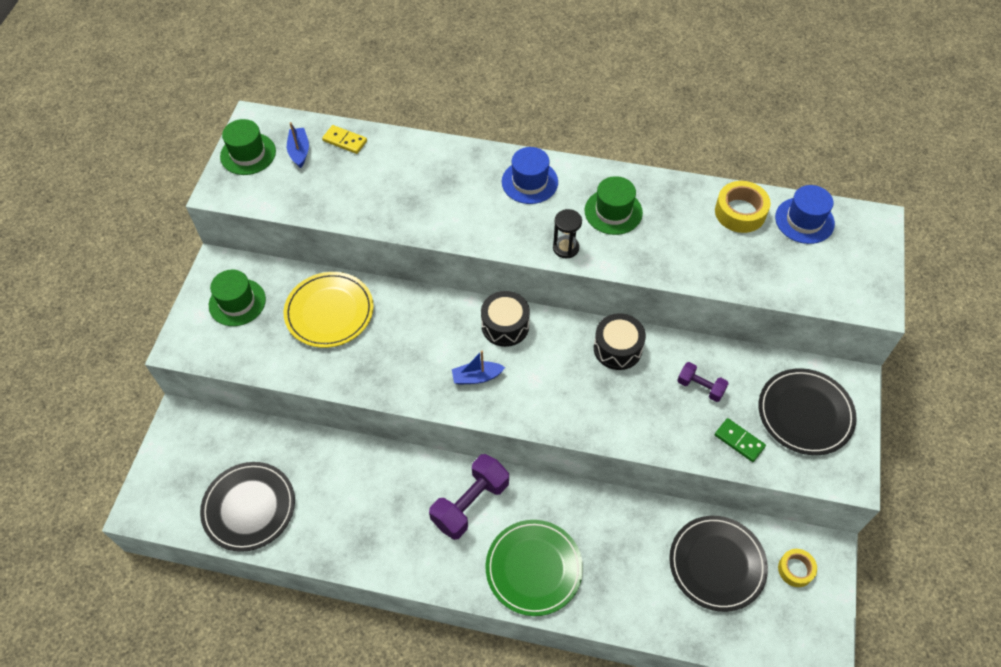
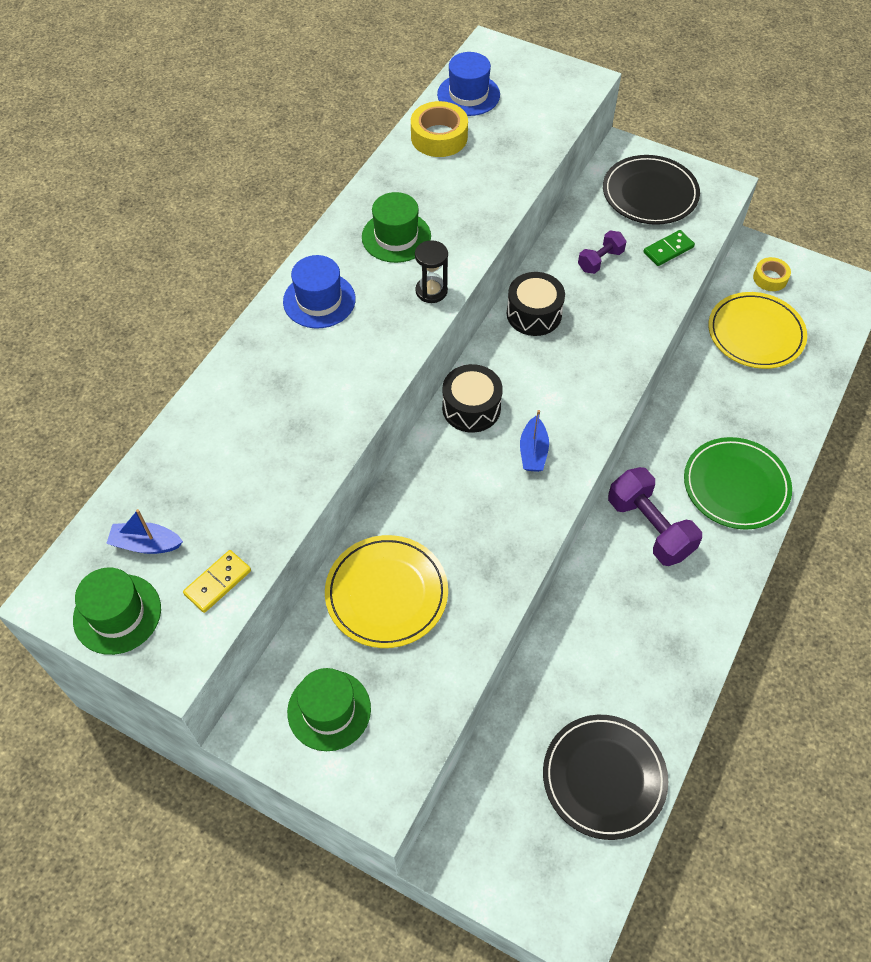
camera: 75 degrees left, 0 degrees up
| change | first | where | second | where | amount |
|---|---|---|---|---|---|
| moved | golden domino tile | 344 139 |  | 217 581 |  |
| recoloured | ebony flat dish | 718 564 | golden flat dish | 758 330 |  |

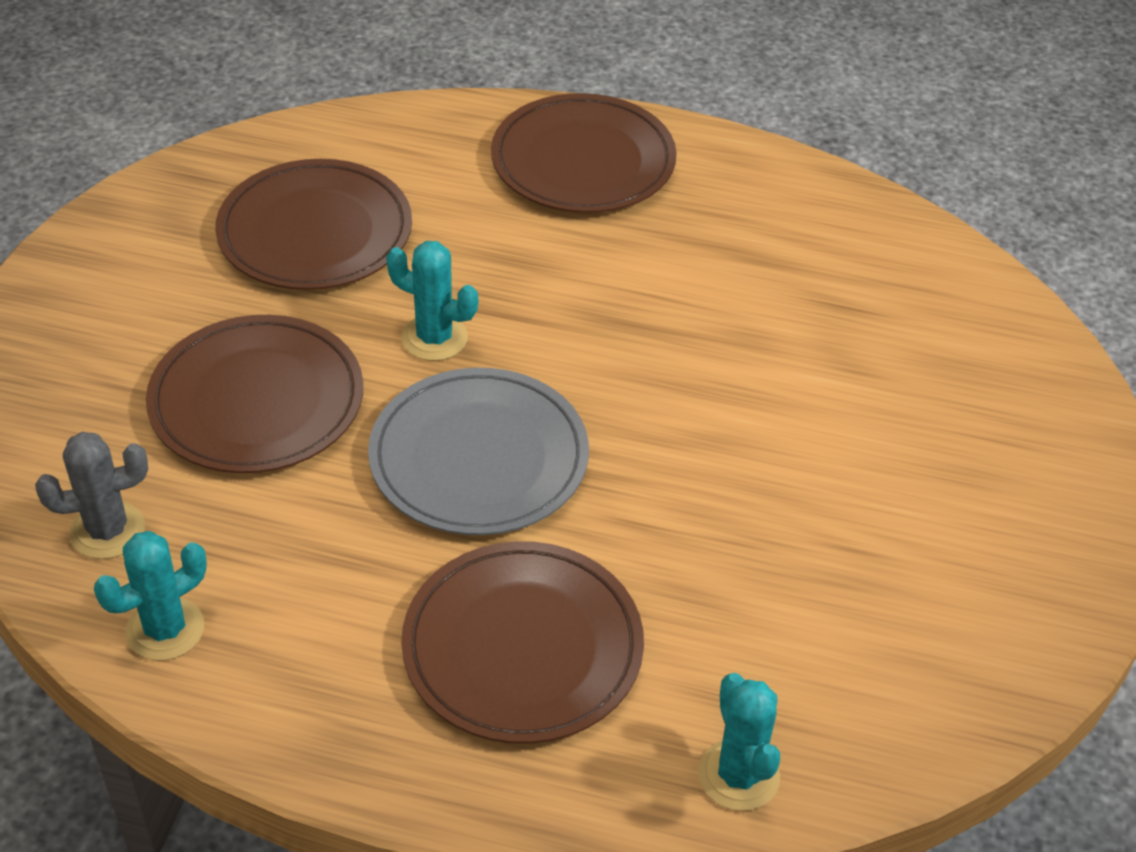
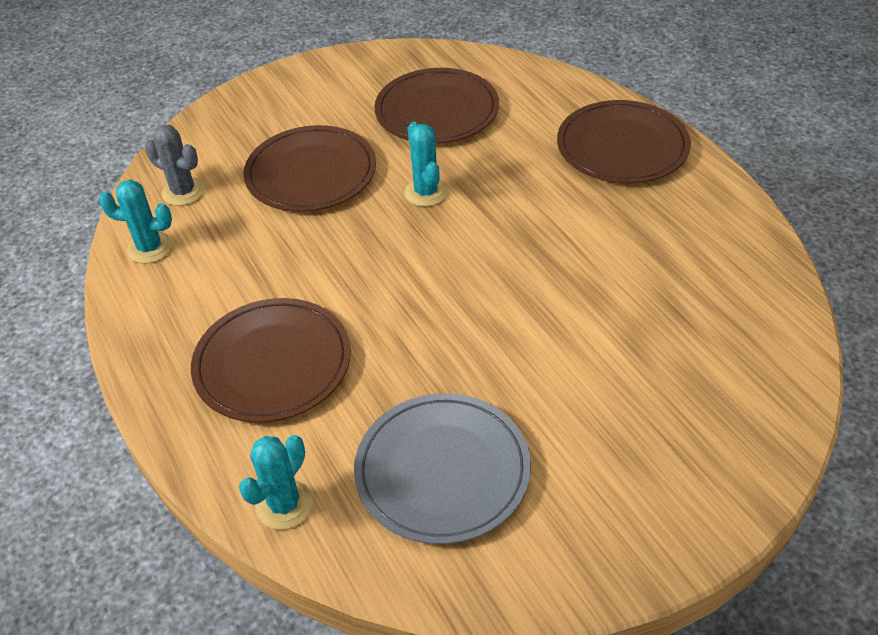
camera: 50 degrees right, 0 degrees up
| change | first | where | second | where | amount |
|---|---|---|---|---|---|
| moved | gray flat dish | 478 451 |  | 442 468 |  |

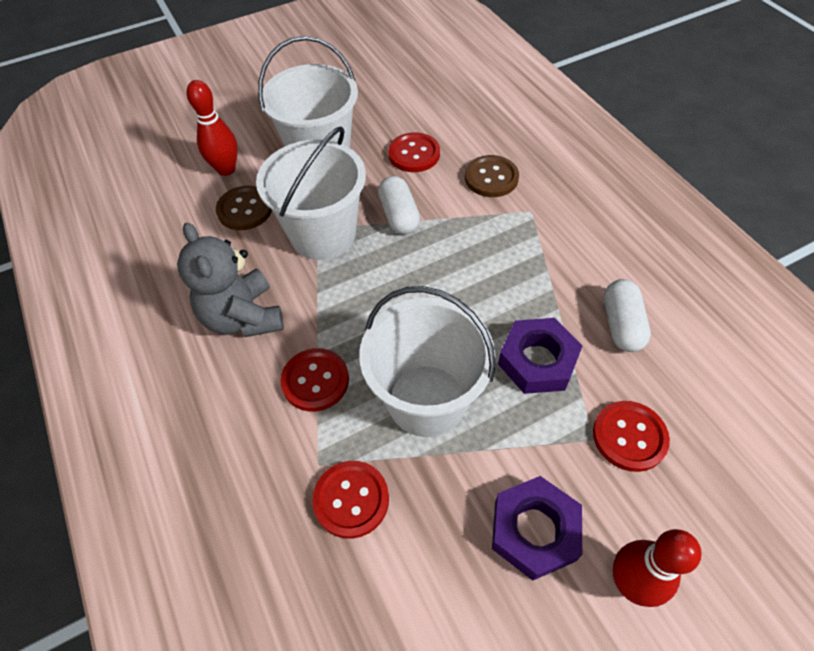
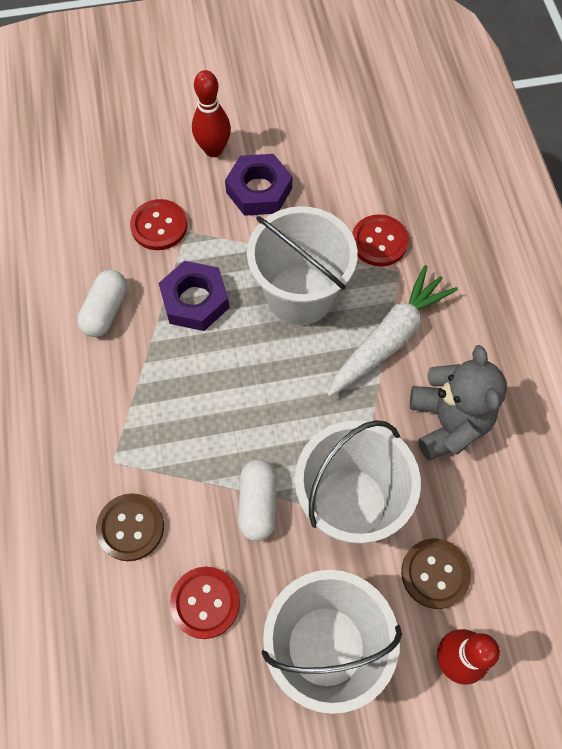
camera: 165 degrees left, 10 degrees up
| change | first | where | second | where | amount |
|---|---|---|---|---|---|
| replaced | red button | 314 379 | pure white toy carrot | 392 331 |  |

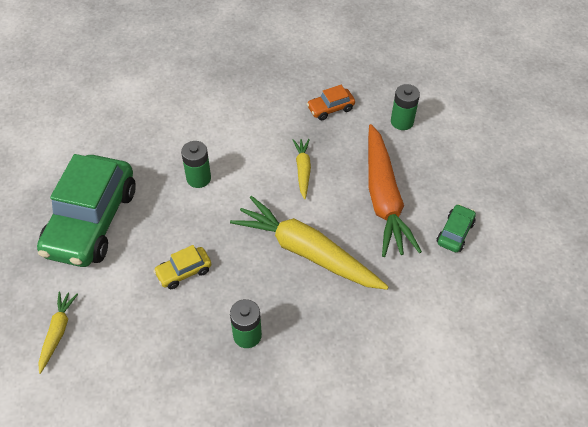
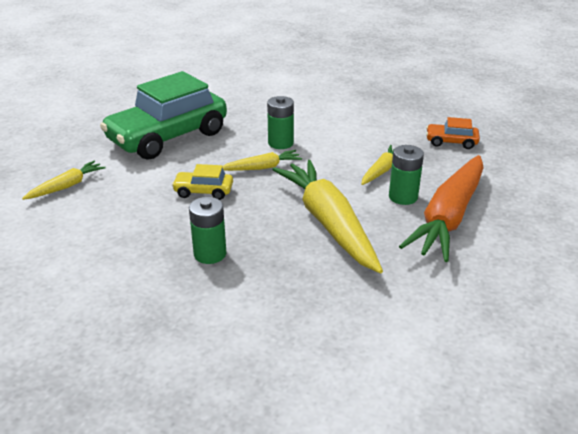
camera: 35 degrees right, 20 degrees down
| change | first | where | second | where | amount |
|---|---|---|---|---|---|
| moved | green AA battery | 405 107 |  | 406 175 |  |
| removed | green toy car | 456 228 |  |  |  |
| added |  |  | golden toy carrot | 262 160 |  |

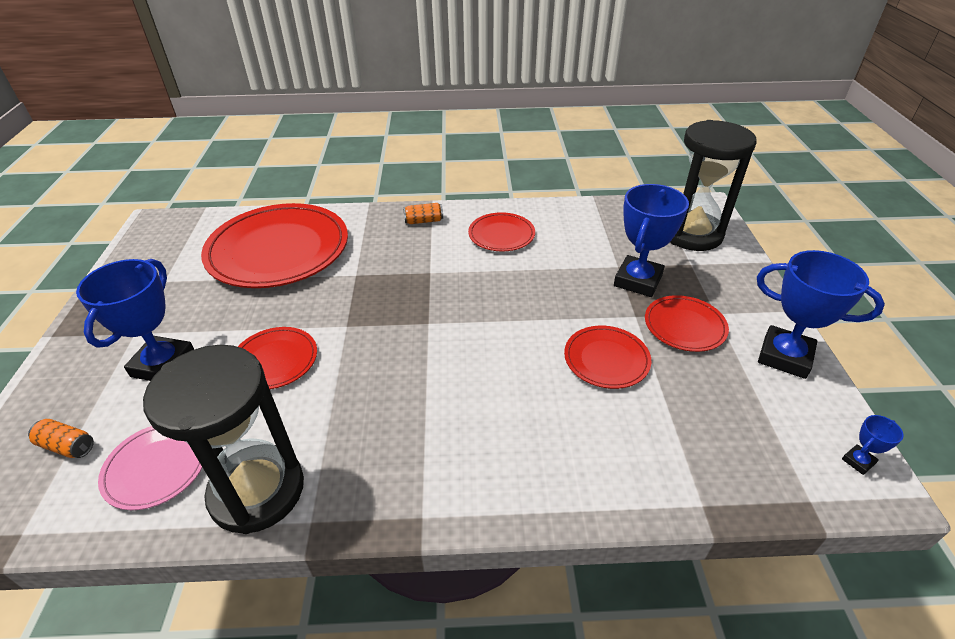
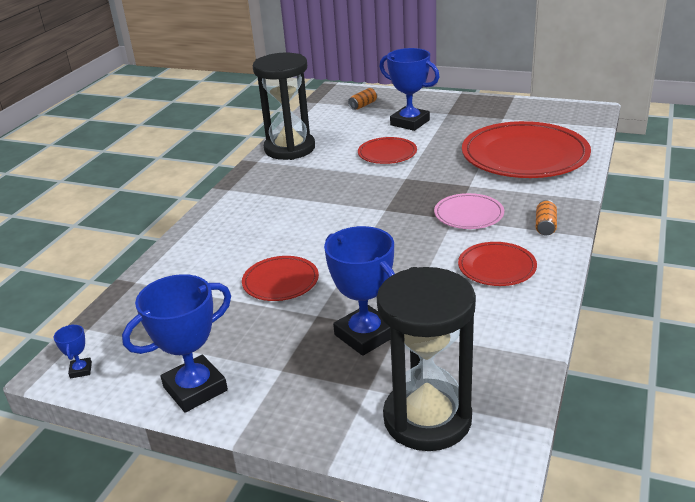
camera: 115 degrees right, 10 degrees down
| change | first | where | second | where | amount |
|---|---|---|---|---|---|
| removed | red flat dish | 687 323 |  |  |  |
| moved | rose-pink flat dish | 150 468 |  | 469 211 |  |

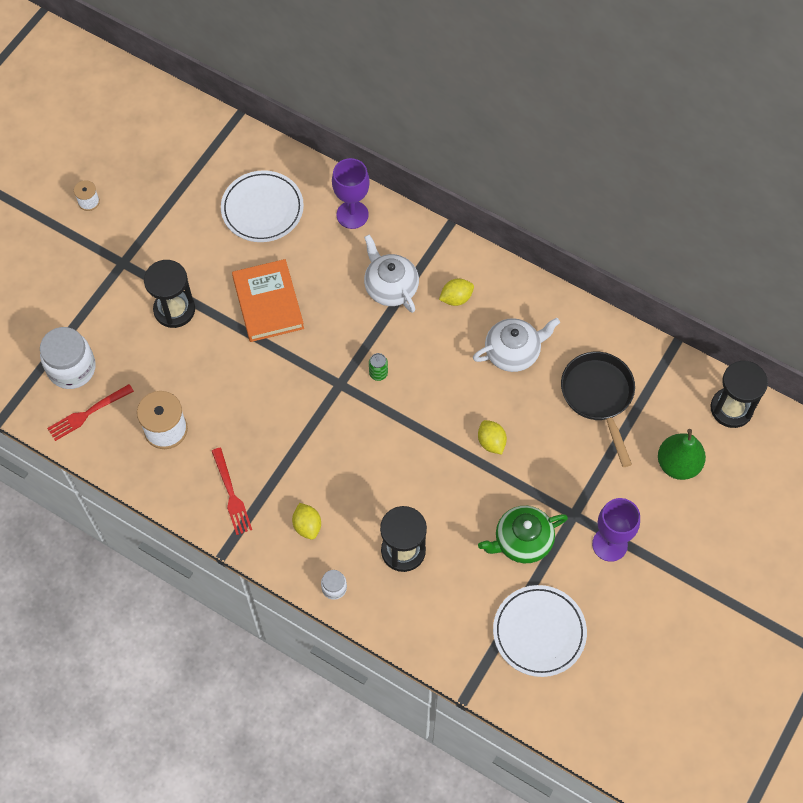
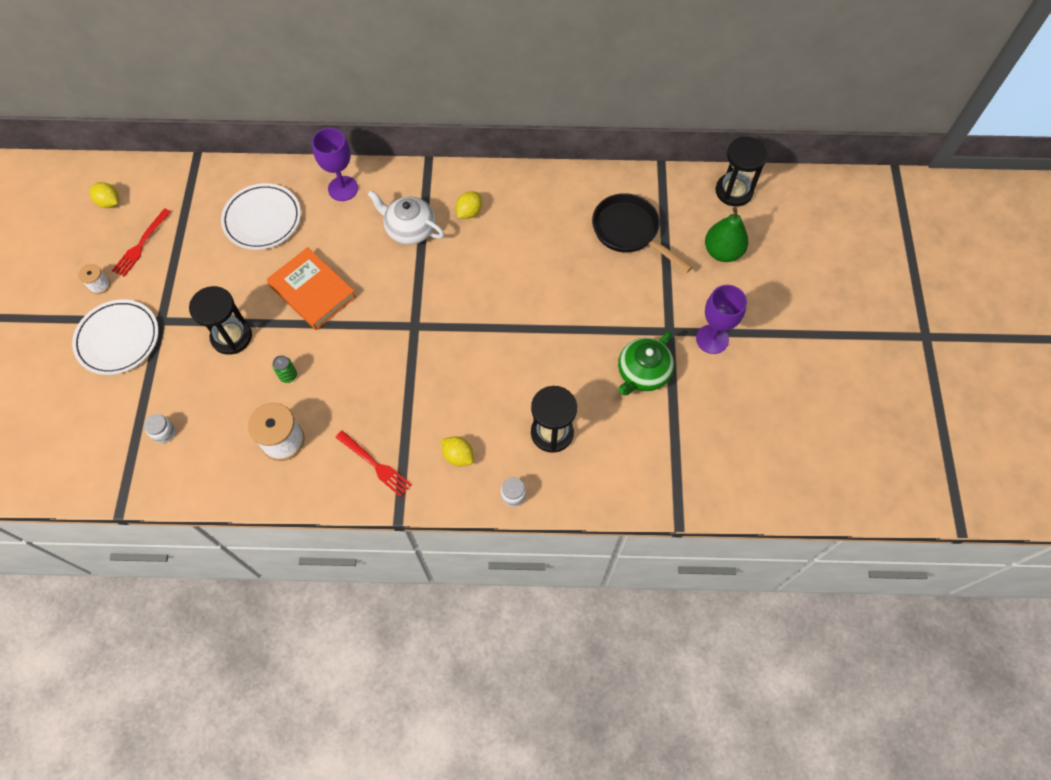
camera: 30 degrees left, 0 degrees up
| change | first | where | second | where | amount |
|---|---|---|---|---|---|
| removed | pure white tea pot | 516 345 |  |  |  |
| resized | pure white jar | 68 358 |  | 159 428 | x0.48 |
| moved | green can | 378 367 |  | 285 369 |  |
| moved | red table fork | 90 412 |  | 141 242 |  |
| moved | golden citrus fruit | 492 437 |  | 104 195 |  |
| moved | pure white flat dish | 540 631 |  | 115 337 |  |

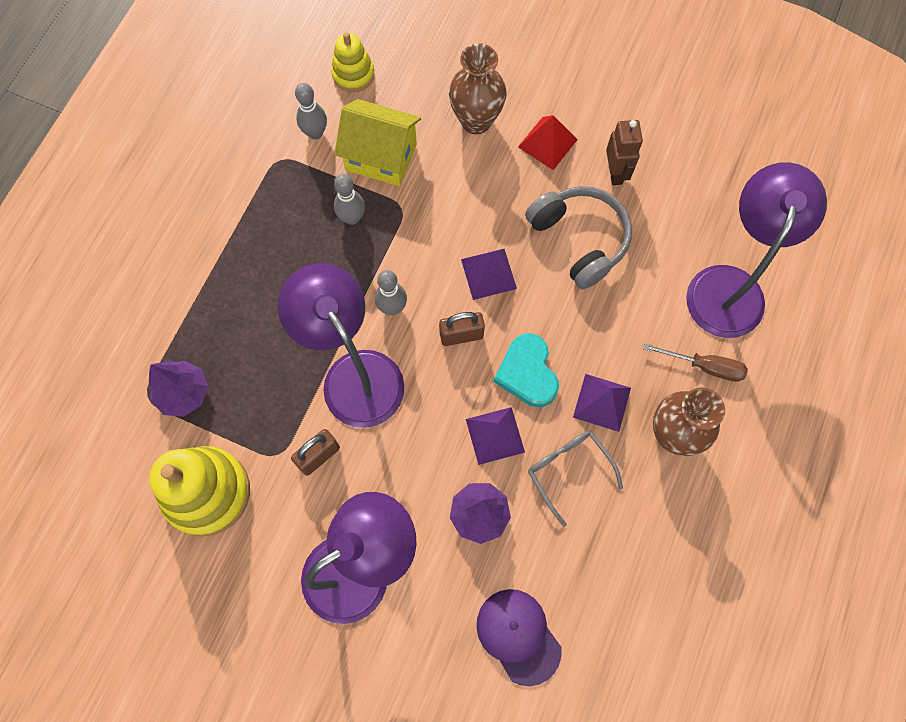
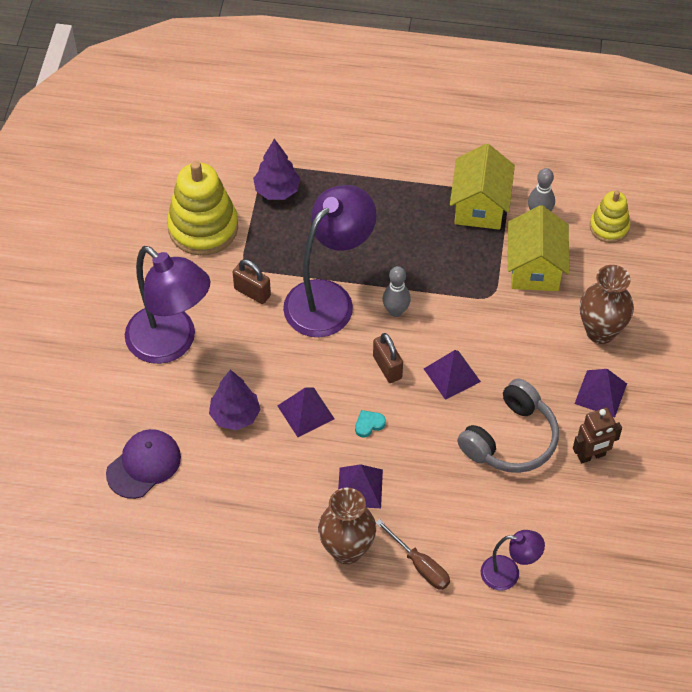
camera: 75 degrees right, 15 degrees down
| change | first | where | second | where | amount |
|---|---|---|---|---|---|
| recoloured | red pyramid shape | 548 142 | purple pyramid shape | 601 393 |  |
| resized | purple reading lamp | 756 250 |  | 513 560 | x0.51 |
| removed | gray bowling pin | 349 199 |  |  |  |
| resized | turquoise heart shape | 526 370 |  | 370 424 | x0.49 |
| turned | russet screwdriver | 695 362 |  | 413 554 | 45 degrees counterclockwise |
| removed | gray glasses | 575 479 |  |  |  |
| added |  |  | golden house | 482 187 |  |

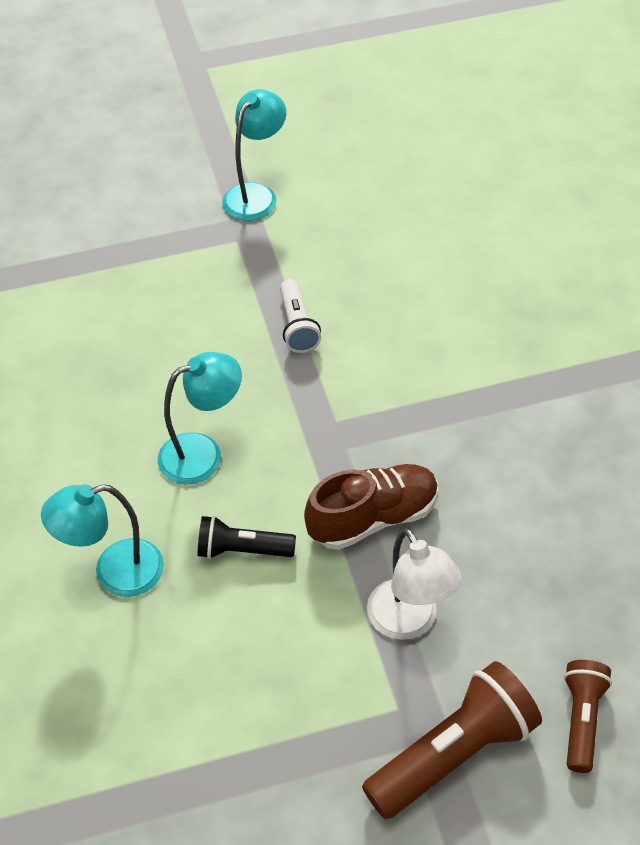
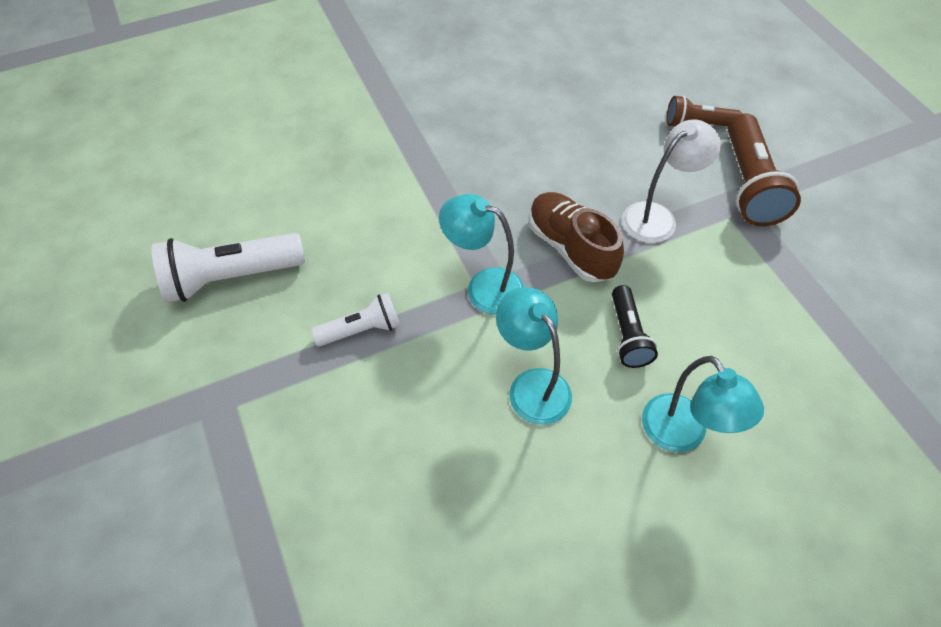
camera: 100 degrees left, 5 degrees up
| change | first | where | second | where | amount |
|---|---|---|---|---|---|
| moved | turquoise reading lamp | 254 155 |  | 481 254 |  |
| turned | russet flashlight | 452 740 |  | 764 169 | 135 degrees counterclockwise |
| added |  |  | pure white flashlight | 228 268 |  |

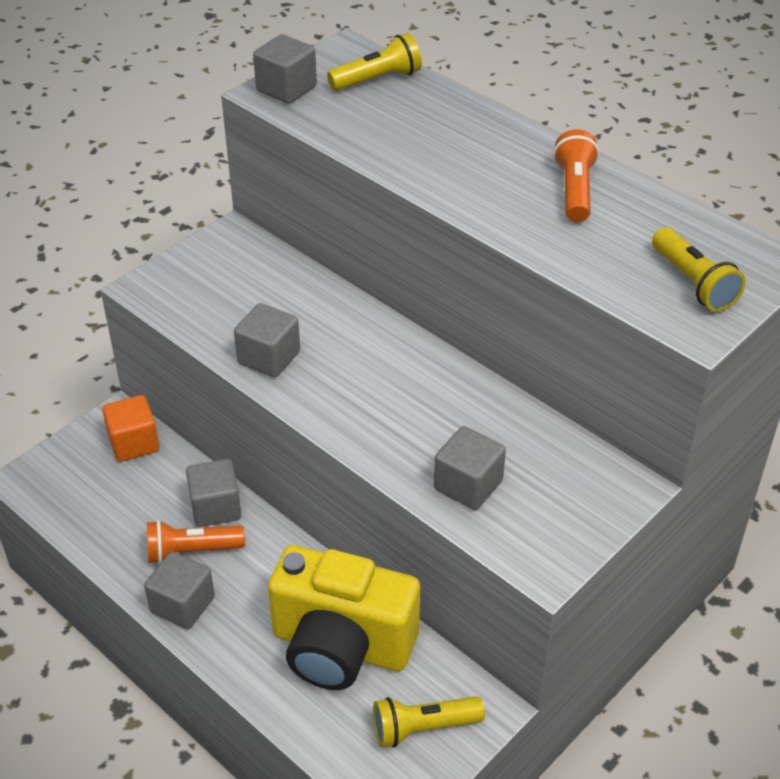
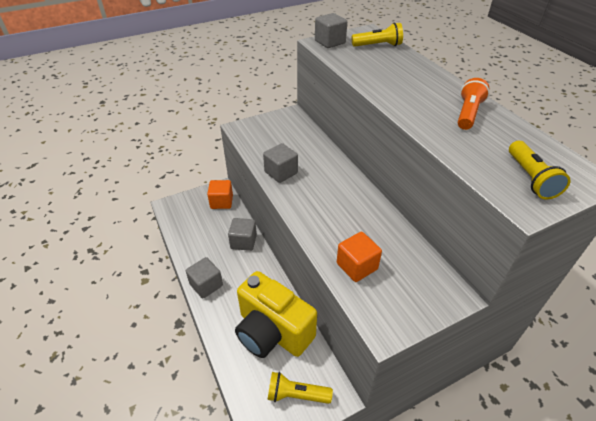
camera: 20 degrees right, 0 degrees up
| change | first | where | second | where | amount |
|---|---|---|---|---|---|
| recoloured | gray cube | 470 468 | orange cube | 359 257 |  |
| removed | orange flashlight | 196 542 |  |  |  |

